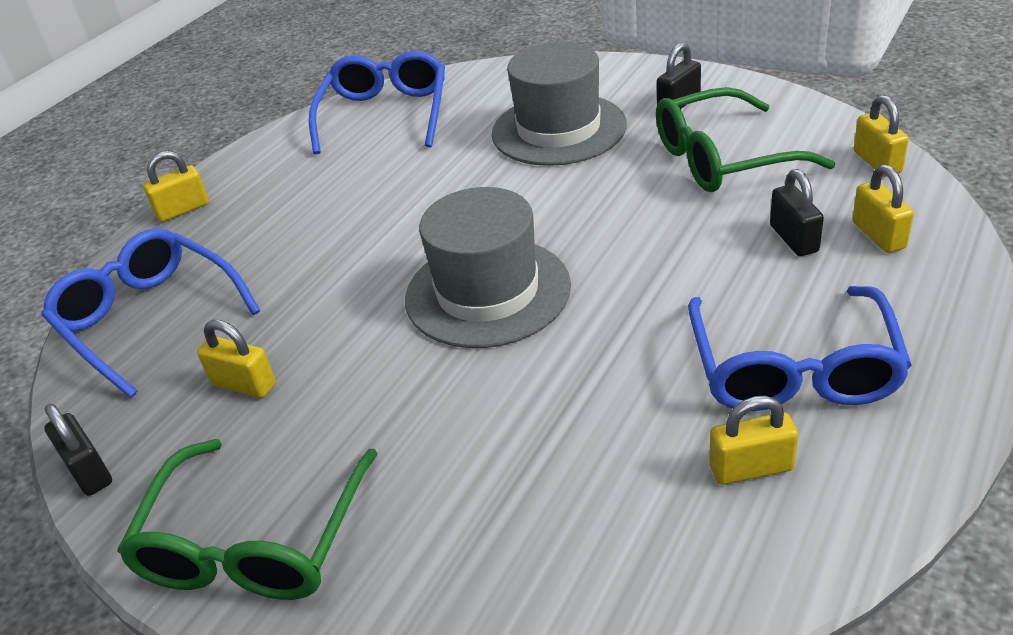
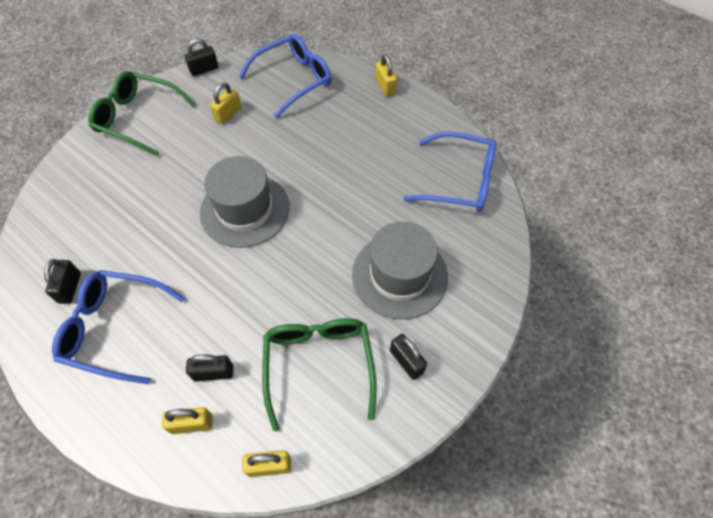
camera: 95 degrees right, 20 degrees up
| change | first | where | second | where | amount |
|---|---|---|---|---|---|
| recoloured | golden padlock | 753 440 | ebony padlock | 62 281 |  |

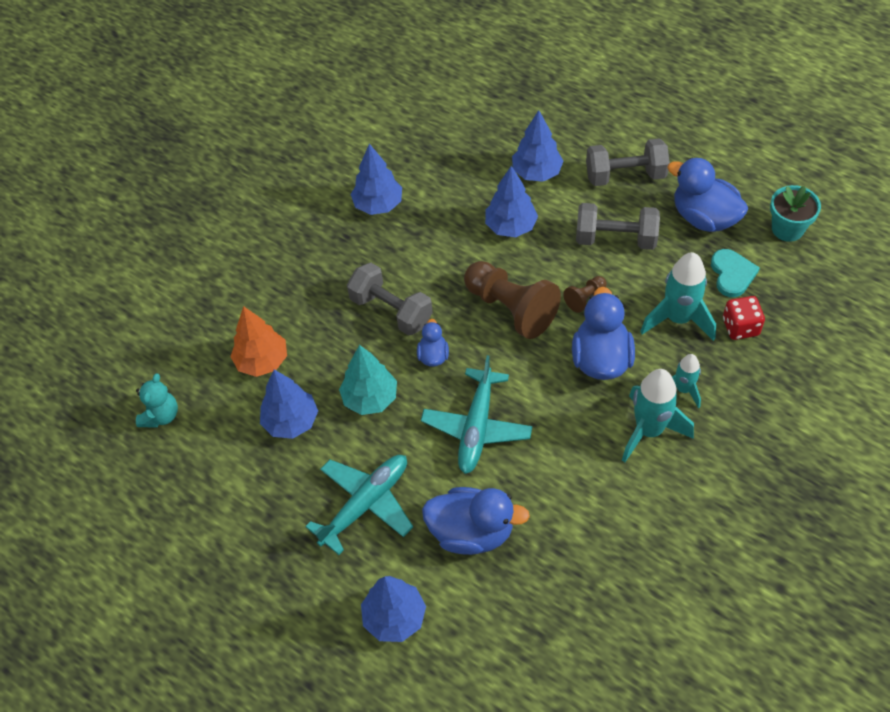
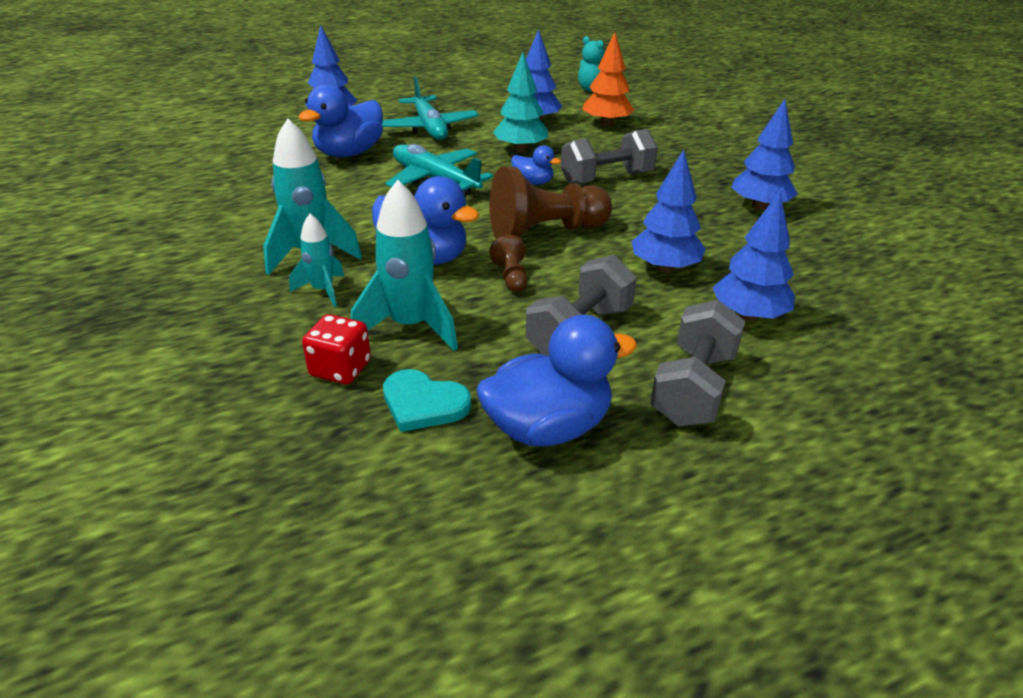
camera: 115 degrees right, 20 degrees down
| change | first | where | second | where | amount |
|---|---|---|---|---|---|
| removed | turquoise potted plant | 795 213 |  |  |  |

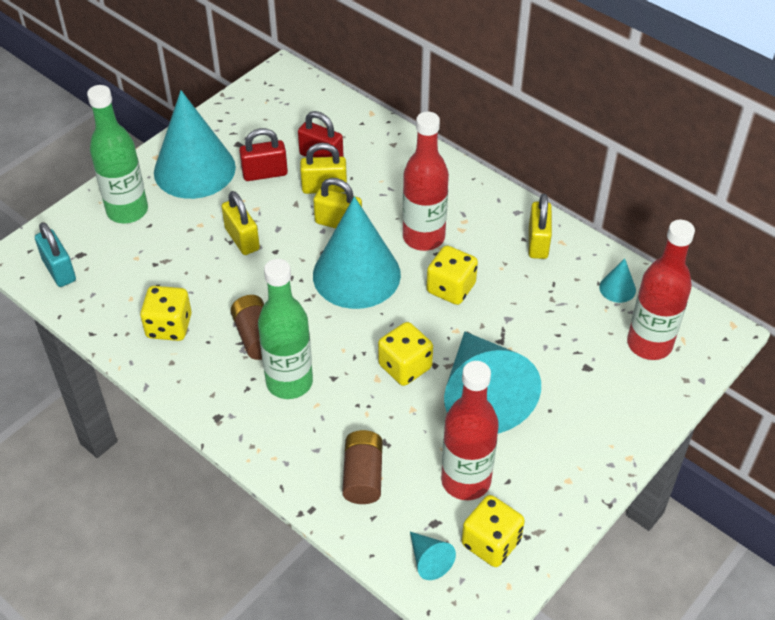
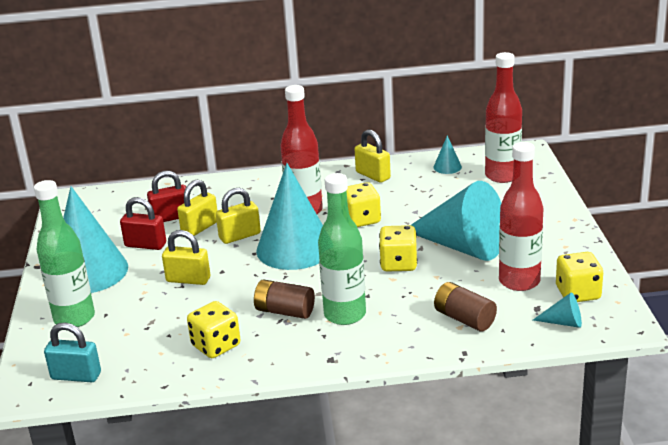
camera: 45 degrees left, 20 degrees down
| change | first | where | second | where | amount |
|---|---|---|---|---|---|
| turned | red padlock | 263 154 |  | 143 223 | 75 degrees clockwise |

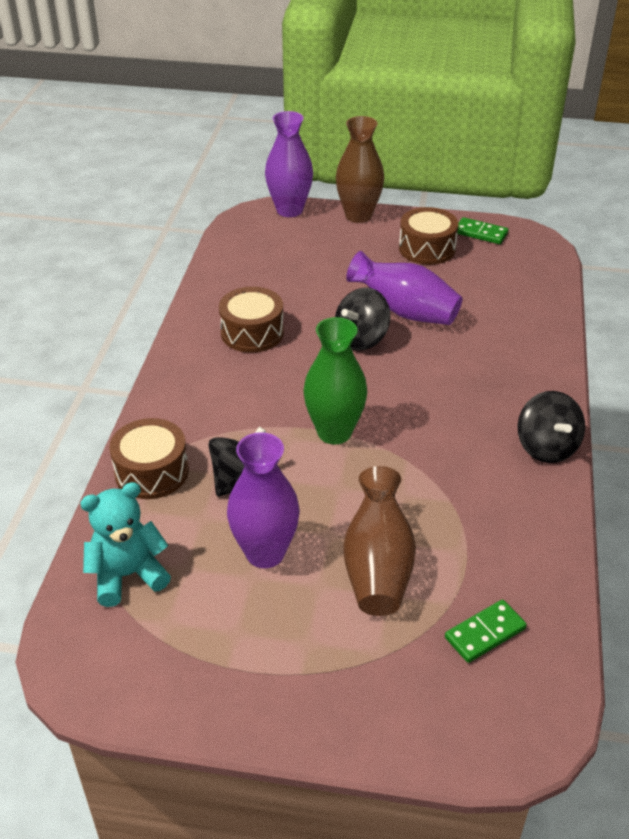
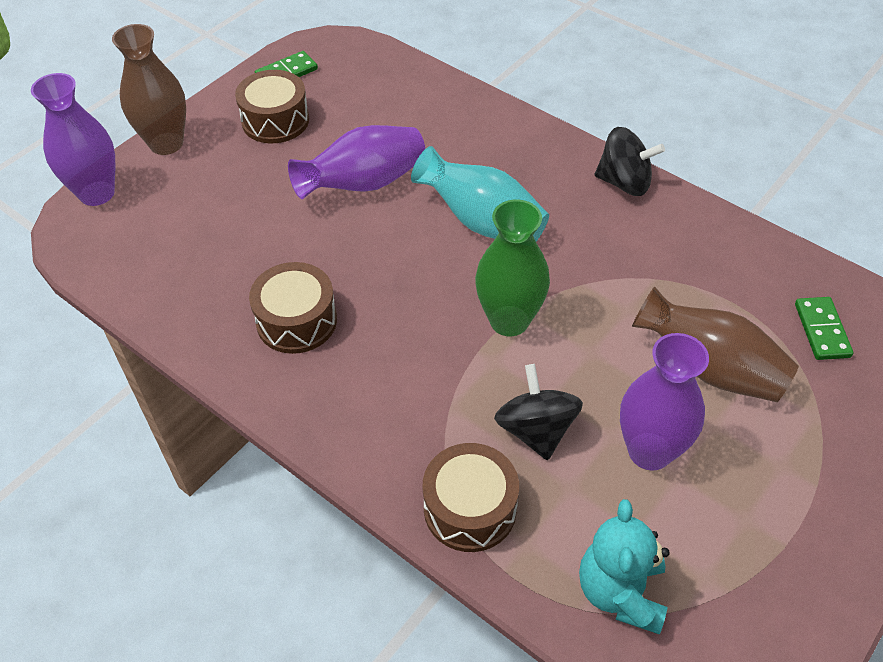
camera: 60 degrees left, 10 degrees up
| change | first | where | second | where | amount |
|---|---|---|---|---|---|
| removed | ebony whirligig | 362 319 |  |  |  |
| added |  |  | turquoise flower vase | 480 194 |  |

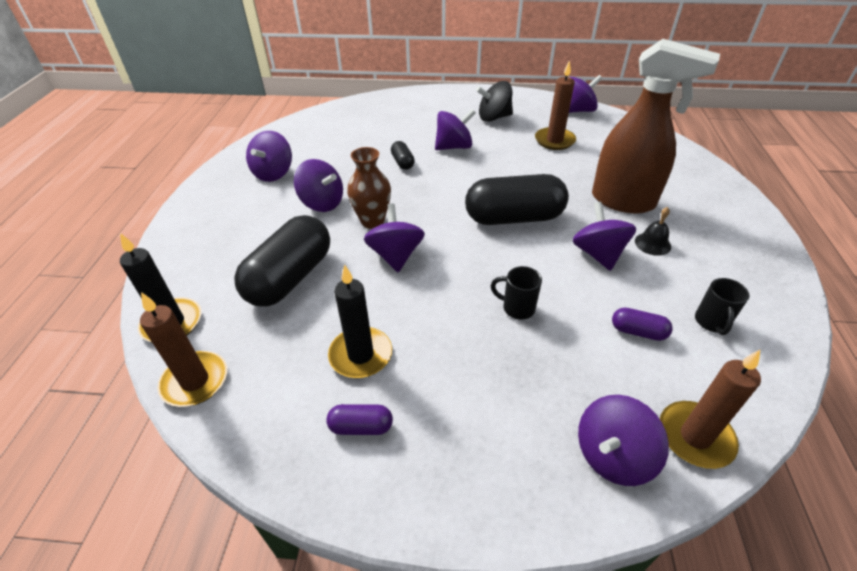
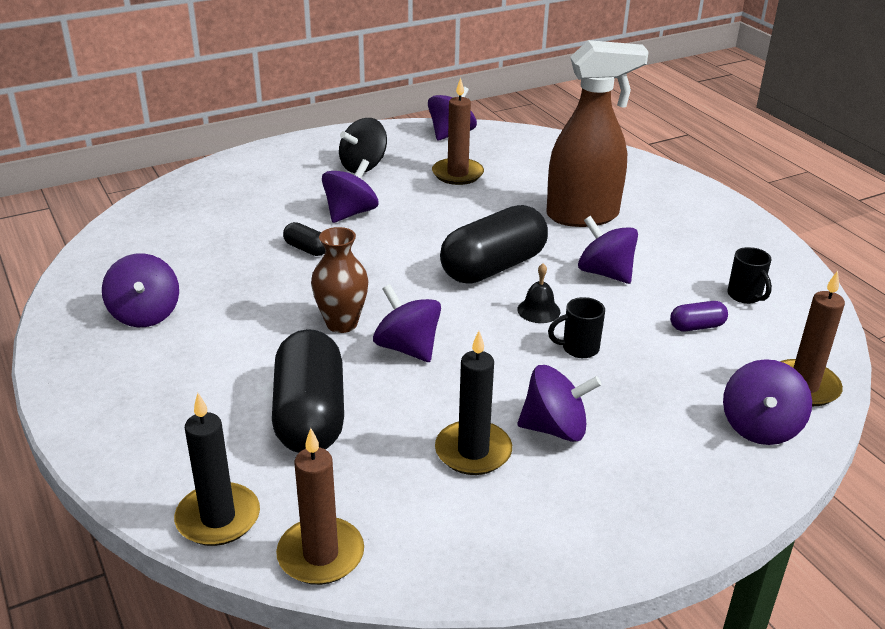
camera: 35 degrees left, 10 degrees down
| change | first | where | second | where | amount |
|---|---|---|---|---|---|
| moved | purple whirligig | 318 185 |  | 560 403 |  |
| moved | ebony hand bell | 653 231 |  | 538 293 |  |
| removed | purple pill shape | 359 419 |  |  |  |

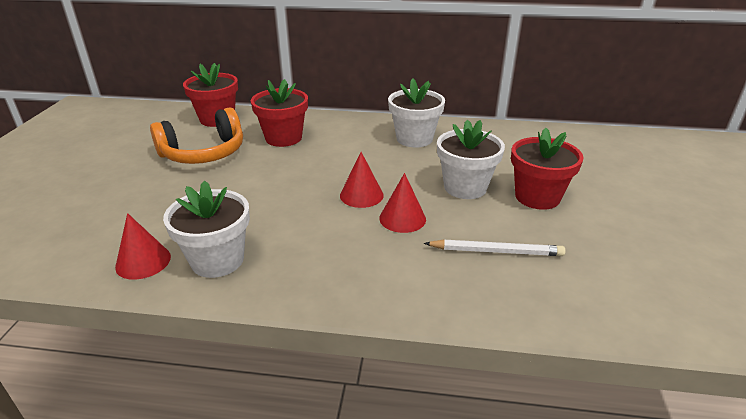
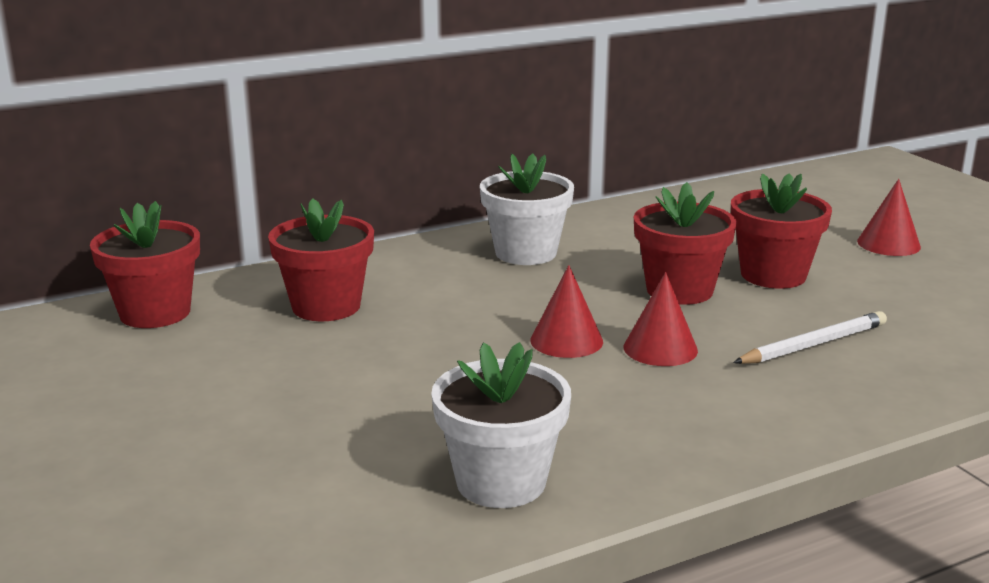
camera: 35 degrees left, 10 degrees down
| change | first | where | second | where | amount |
|---|---|---|---|---|---|
| removed | orange headphones | 196 135 |  |  |  |
| recoloured | pure white potted plant | 471 159 | red potted plant | 685 243 |  |
| moved | red solid cone | 143 246 |  | 889 217 |  |

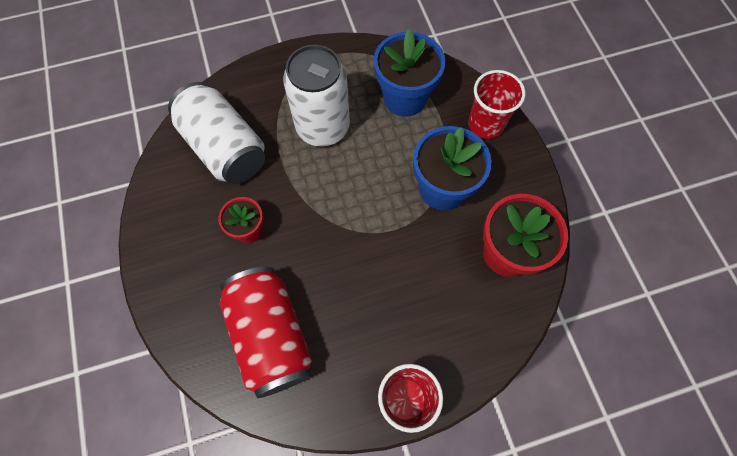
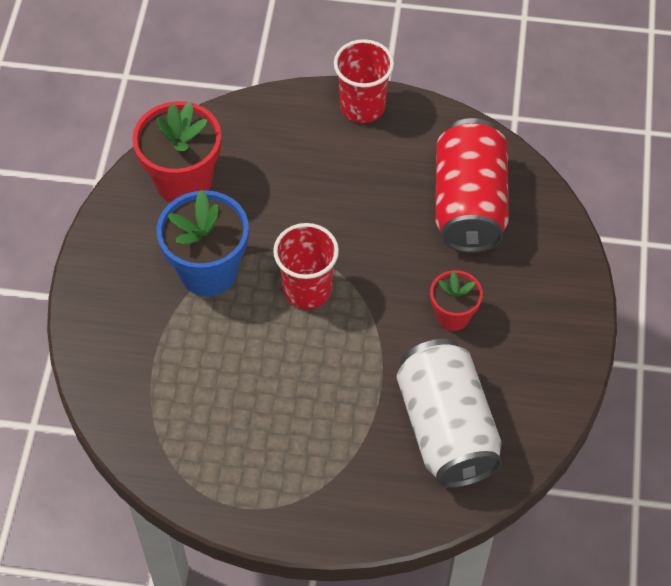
camera: 155 degrees left, 10 degrees down
| change | first | where | second | where | amount |
|---|---|---|---|---|---|
| removed | blue potted plant | 410 73 |  |  |  |
| removed | pure white can | 316 96 |  |  |  |
| moved | red cup | 496 104 |  | 306 266 |  |

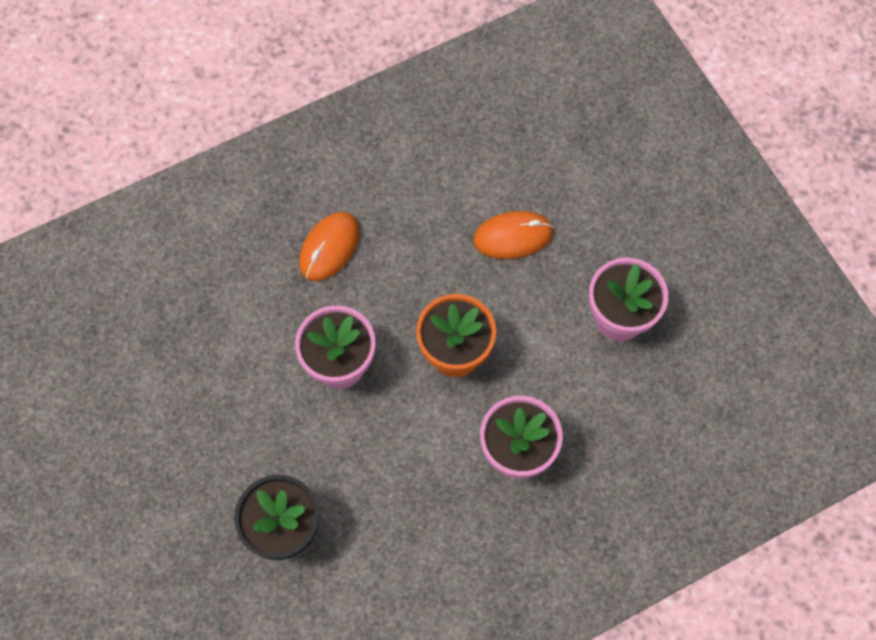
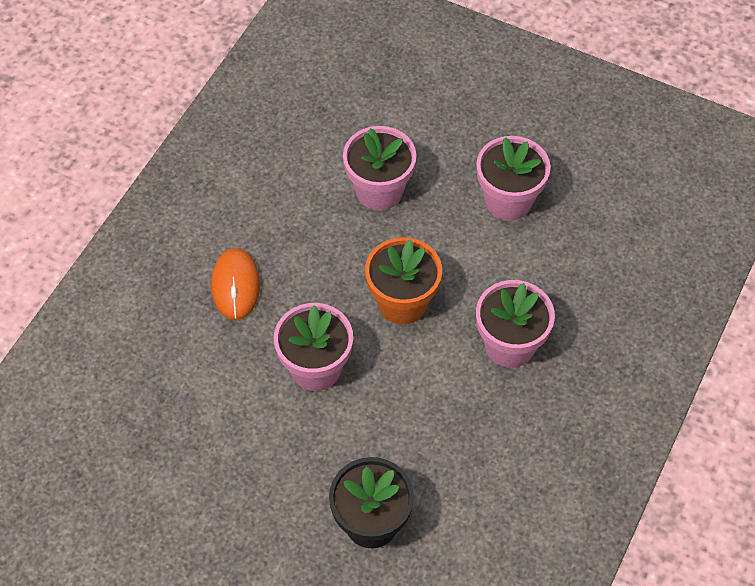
camera: 35 degrees left, 10 degrees down
| change | first | where | second | where | amount |
|---|---|---|---|---|---|
| replaced | orange computer mouse | 513 235 | rose-pink potted plant | 379 168 |  |

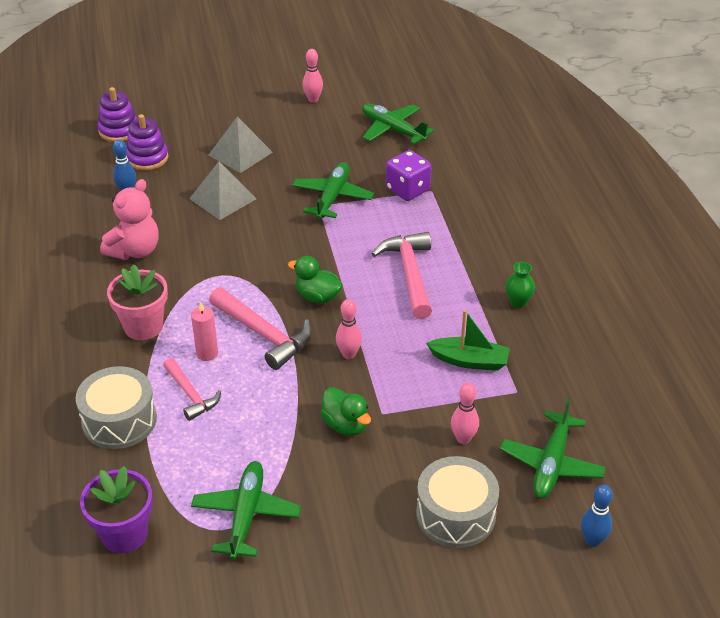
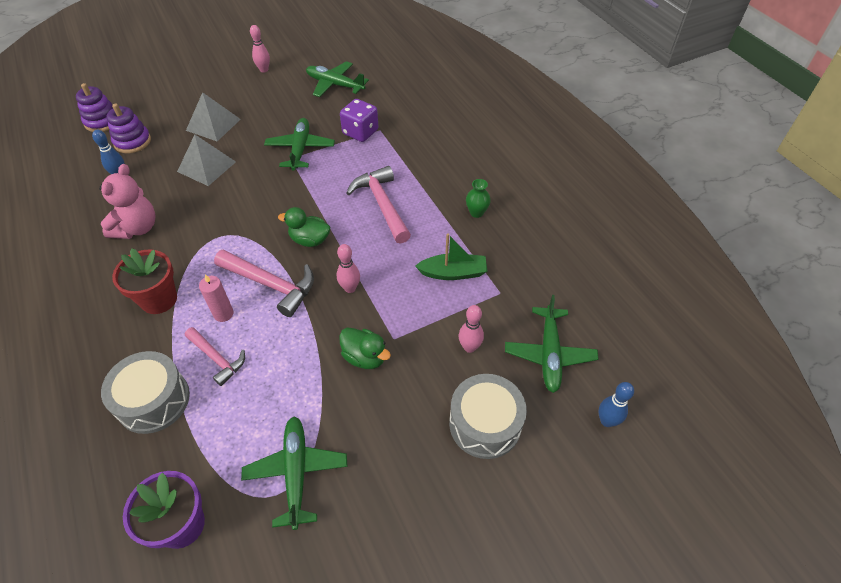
camera: 15 degrees left, 10 degrees up
| change | first | where | second | where | amount |
|---|---|---|---|---|---|
| recoloured | rose-pink potted plant | 137 302 | red potted plant | 144 281 |  |

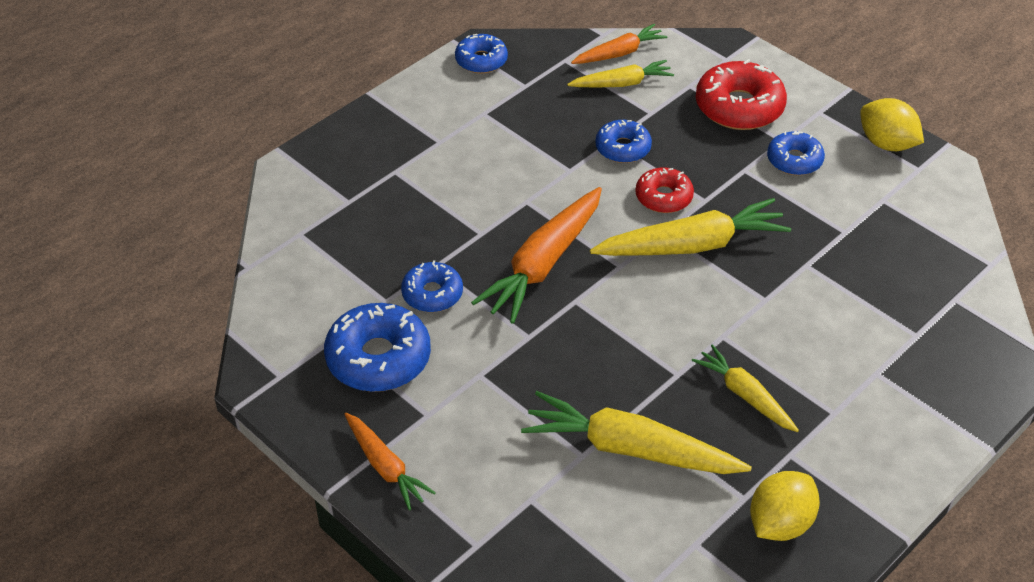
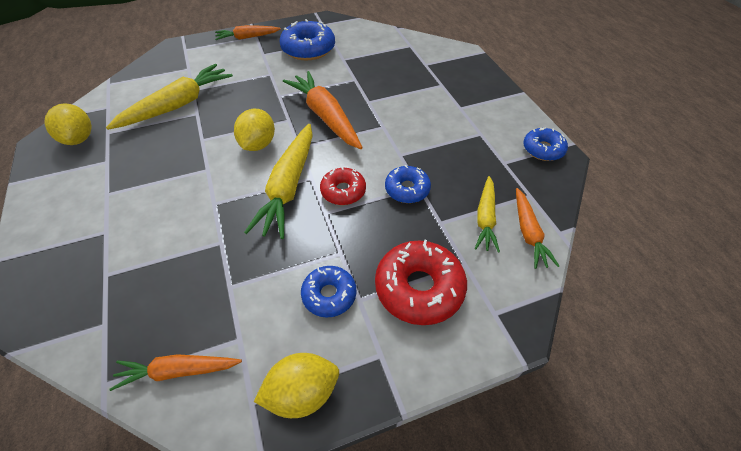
camera: 115 degrees right, 5 degrees up
| change | first | where | second | where | amount |
|---|---|---|---|---|---|
| removed | blue doughnut | 432 286 |  |  |  |
| removed | golden toy carrot | 745 388 |  |  |  |
| added |  |  | golden citrus fruit | 254 130 |  |
| added |  |  | orange toy carrot | 176 372 |  |

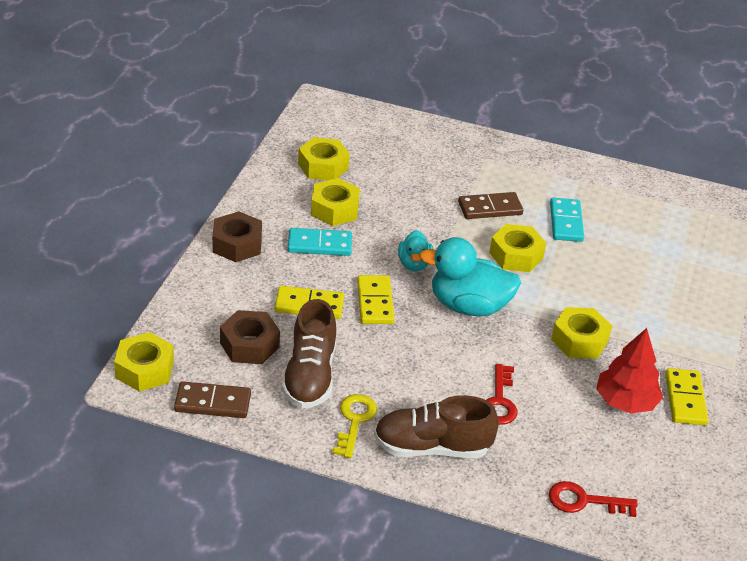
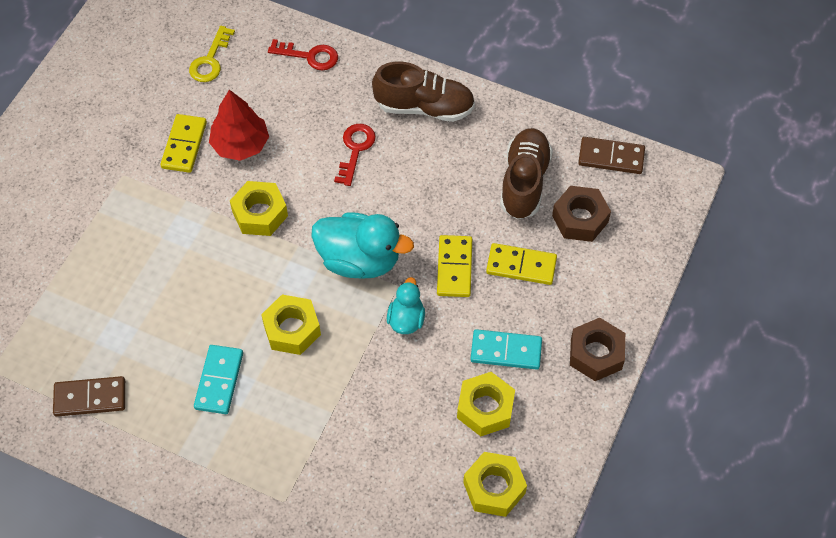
camera: 170 degrees left, 20 degrees up
| change | first | where | second | where | amount |
|---|---|---|---|---|---|
| moved | russet domino tile | 490 205 |  | 89 396 |  |
| removed | golden nut | 144 362 |  |  |  |
| moved | golden latchkey | 354 426 |  | 212 54 |  |

